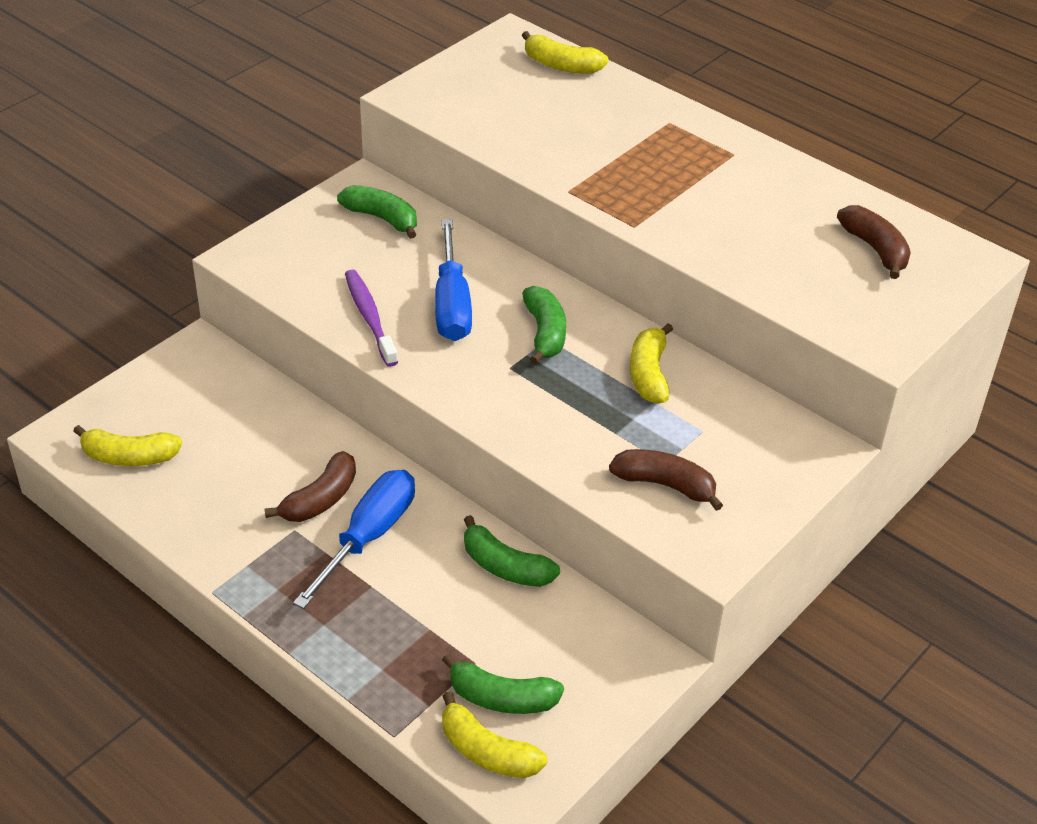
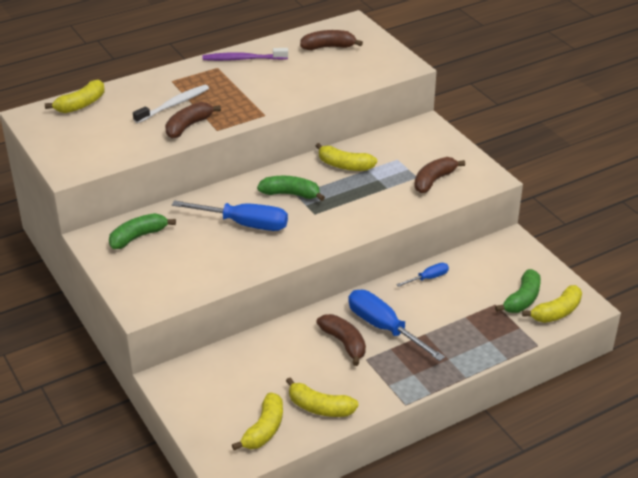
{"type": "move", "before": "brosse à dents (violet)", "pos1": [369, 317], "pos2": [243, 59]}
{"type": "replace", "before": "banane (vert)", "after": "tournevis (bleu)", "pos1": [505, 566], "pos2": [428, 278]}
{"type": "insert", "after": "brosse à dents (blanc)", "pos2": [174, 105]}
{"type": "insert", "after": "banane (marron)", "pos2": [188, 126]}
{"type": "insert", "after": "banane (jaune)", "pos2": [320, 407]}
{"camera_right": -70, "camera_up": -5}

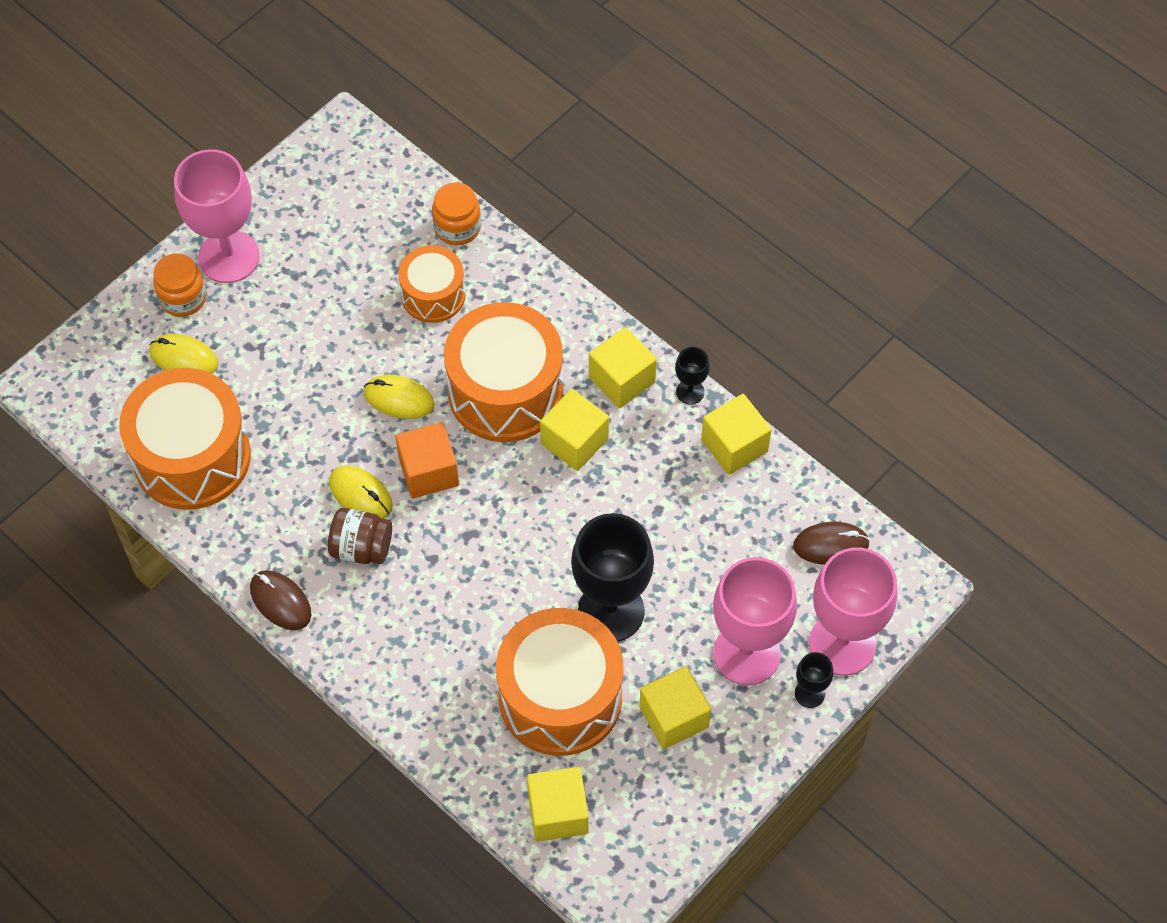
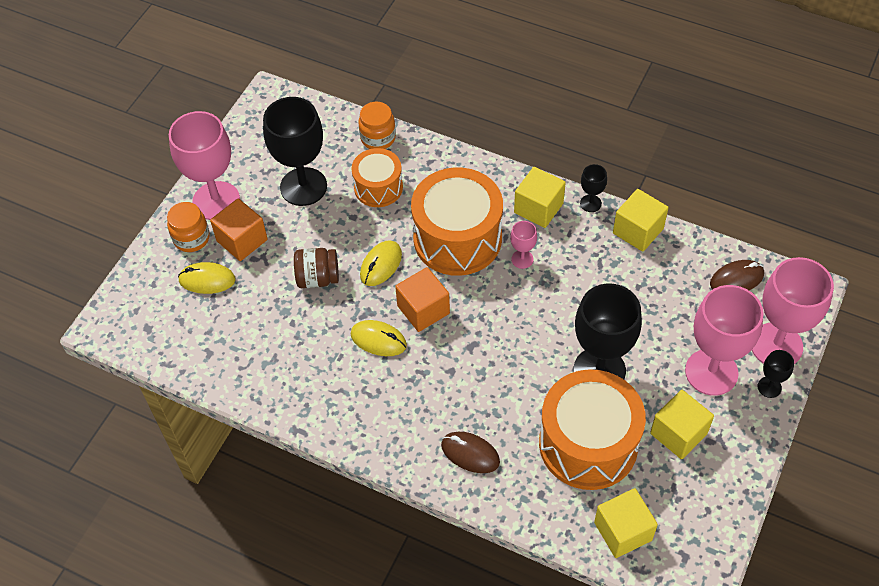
{"type": "delete", "before": "tambour (orange)", "pos1": [192, 457]}
{"type": "rotate", "before": "souris (jaune)", "pos1": [399, 399], "pos2": [381, 265], "turn": -60}
{"type": "replace", "before": "cube (jaune)", "after": "verre à pied (rose)", "pos1": [574, 441], "pos2": [522, 259]}
{"type": "move", "before": "bocal (marron)", "pos1": [361, 547], "pos2": [318, 278]}
{"type": "move", "before": "souris (marron)", "pos1": [280, 601], "pos2": [470, 453]}
{"type": "insert", "after": "verre à pied (noir)", "pos2": [303, 187]}
{"type": "insert", "after": "cube (orange)", "pos2": [242, 240]}
{"camera_right": -15, "camera_up": -5}

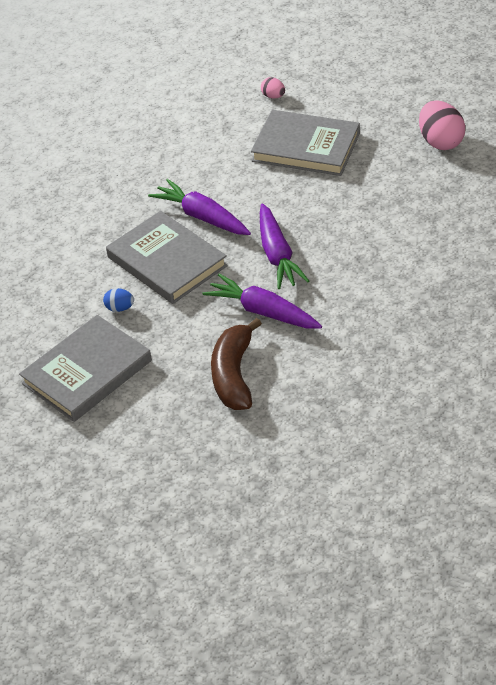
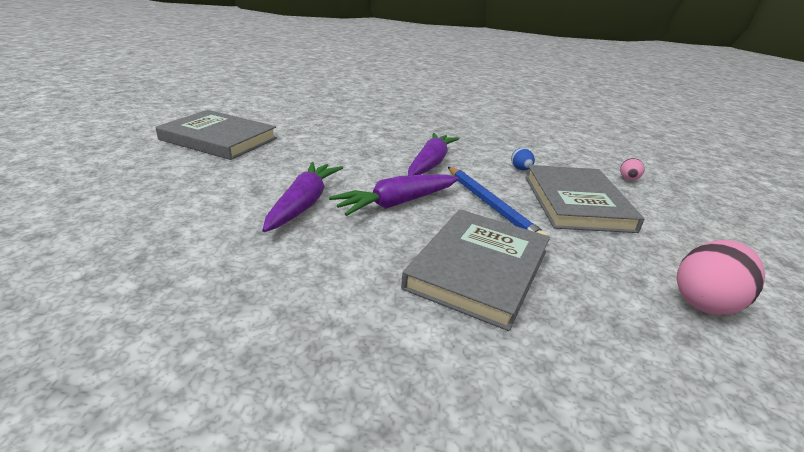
{"type": "move", "before": "livre (gris)", "pos1": [167, 261], "pos2": [478, 269]}
{"type": "move", "before": "œuf (bleu)", "pos1": [119, 308], "pos2": [520, 169]}
{"type": "delete", "before": "banane (marron)", "pos1": [234, 375]}
{"type": "insert", "after": "crayon (bleu)", "pos2": [491, 206]}
{"camera_right": 65, "camera_up": -15}

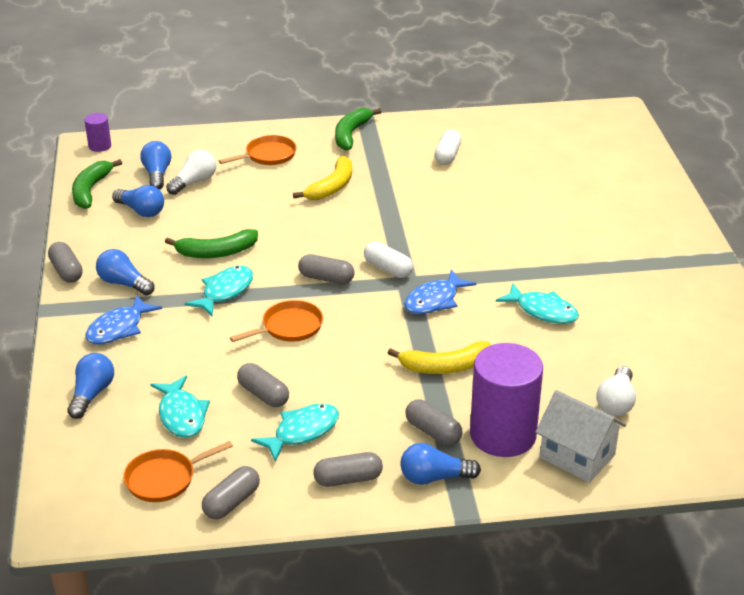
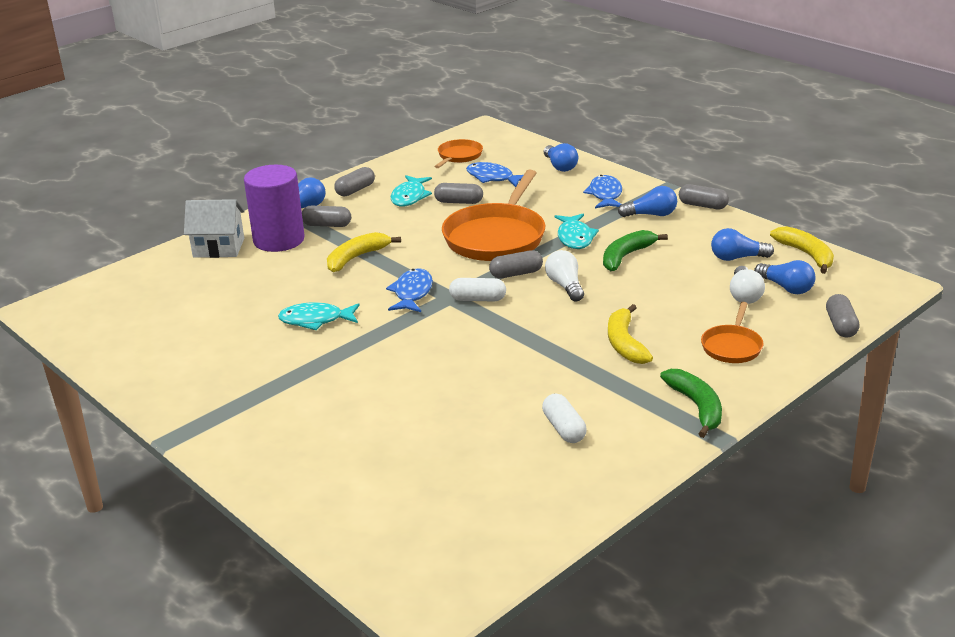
{"type": "delete", "before": "cylindre (violet)", "pos1": [99, 146]}
{"type": "recolor", "before": "banane (vert)", "after": "banane (jaune)", "pos1": [90, 190], "pos2": [806, 255]}
{"type": "resize", "before": "poêle (orange)", "pos1": [289, 327], "pos2": [496, 237], "scale": 1.99}
{"type": "move", "before": "ampoule (blanc)", "pos1": [616, 402], "pos2": [565, 286]}
{"type": "recolor", "before": "poisson (turquoise)", "after": "poisson (bleu)", "pos1": [181, 415], "pos2": [493, 178]}
{"type": "move", "before": "gélule (gris)", "pos1": [231, 502], "pos2": [840, 325]}
{"camera_right": 145, "camera_up": -5}

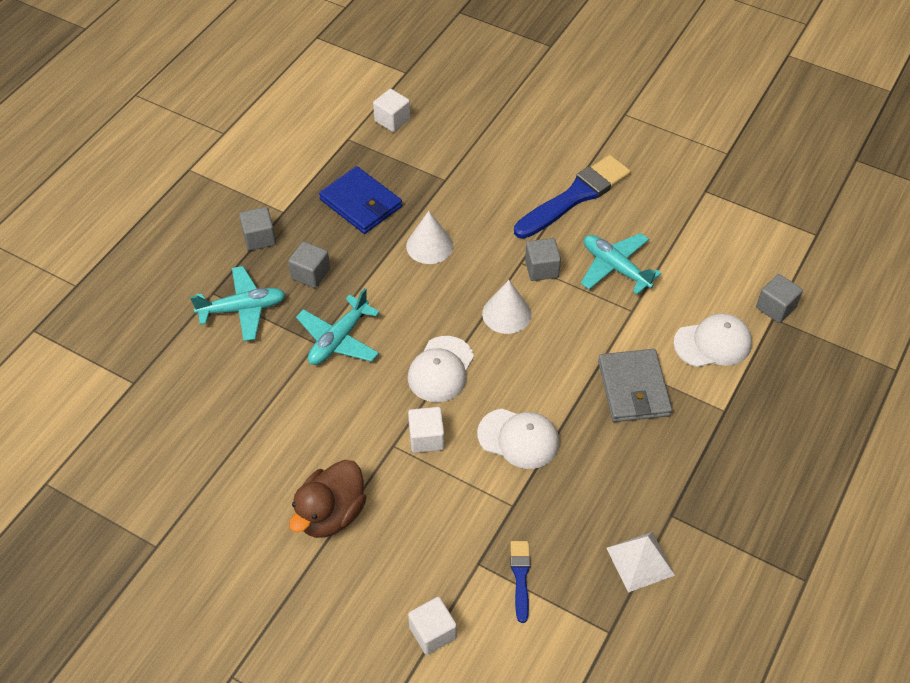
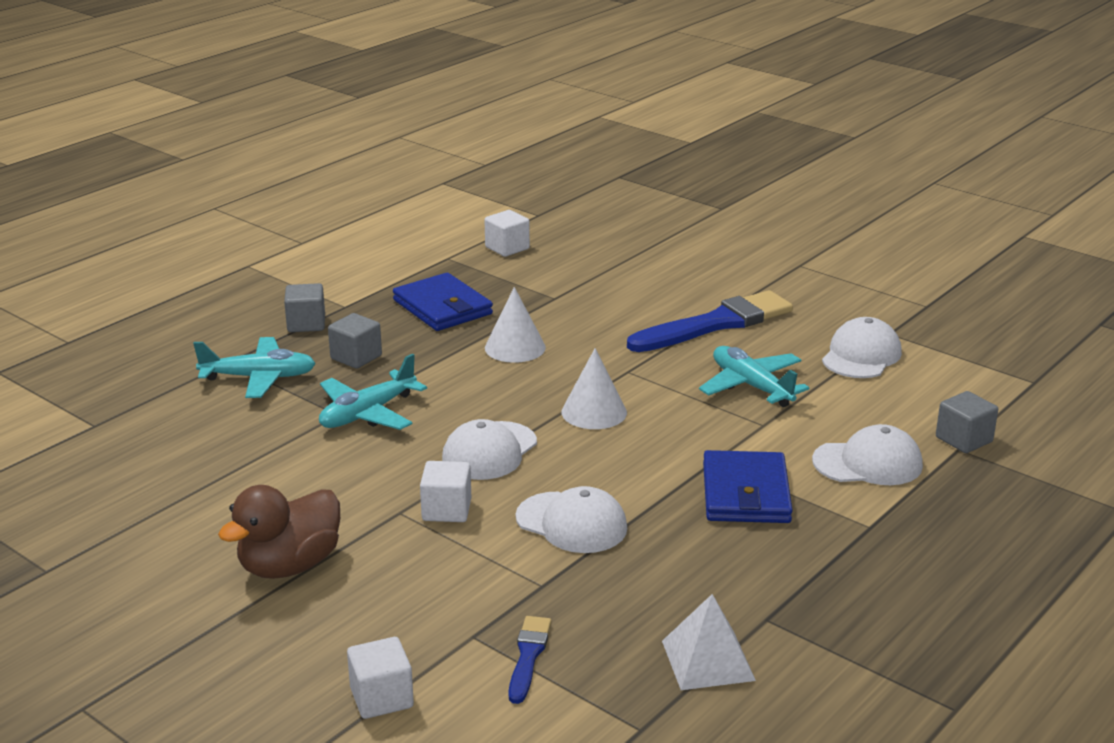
{"type": "delete", "before": "cube (gris)", "pos1": [541, 269]}
{"type": "recolor", "before": "portefeuille (gris)", "after": "portefeuille (bleu)", "pos1": [633, 388], "pos2": [745, 493]}
{"type": "insert", "after": "casquette (blanc)", "pos2": [861, 355]}
{"camera_right": 10, "camera_up": -25}

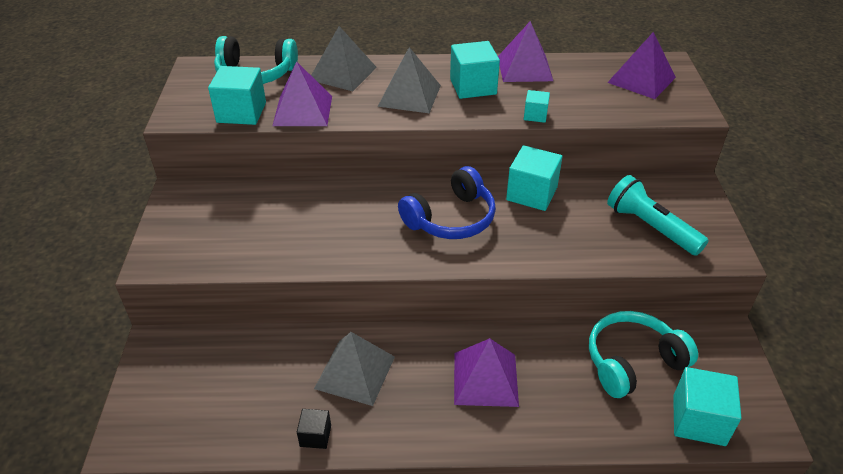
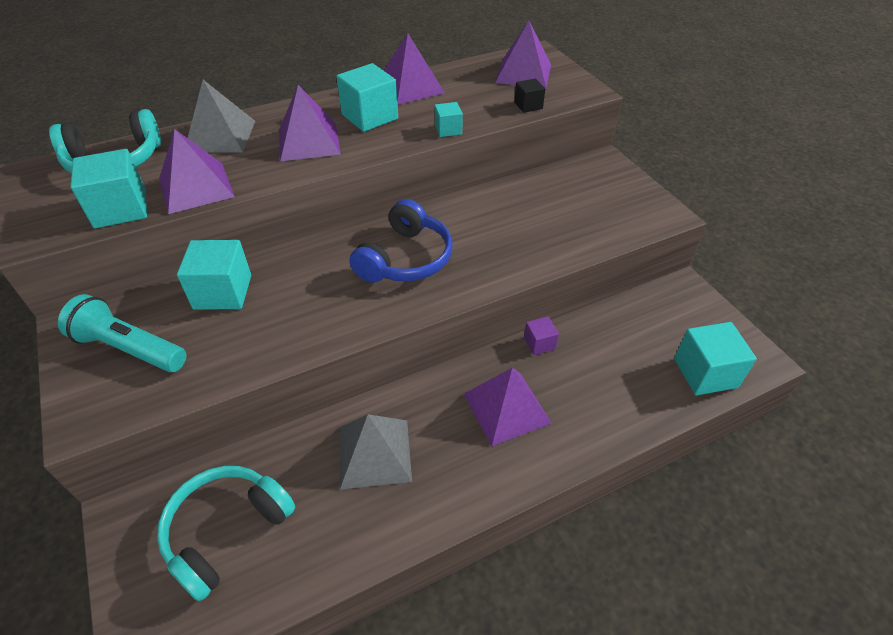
{"type": "recolor", "before": "pyramide (gris)", "after": "pyramide (violet)", "pos1": [409, 95], "pos2": [309, 141]}
{"type": "move", "before": "cube (turquoise)", "pos1": [531, 194], "pos2": [223, 292]}
{"type": "move", "before": "lampe de poche (turquoise)", "pos1": [650, 227], "pos2": [129, 348]}
{"type": "move", "before": "casque audio (turquoise)", "pos1": [632, 362], "pos2": [226, 531]}
{"type": "move", "before": "cube (noir)", "pos1": [315, 436], "pos2": [528, 105]}
{"type": "insert", "after": "cube (violet)", "pos2": [539, 343]}
{"camera_right": -25, "camera_up": 5}

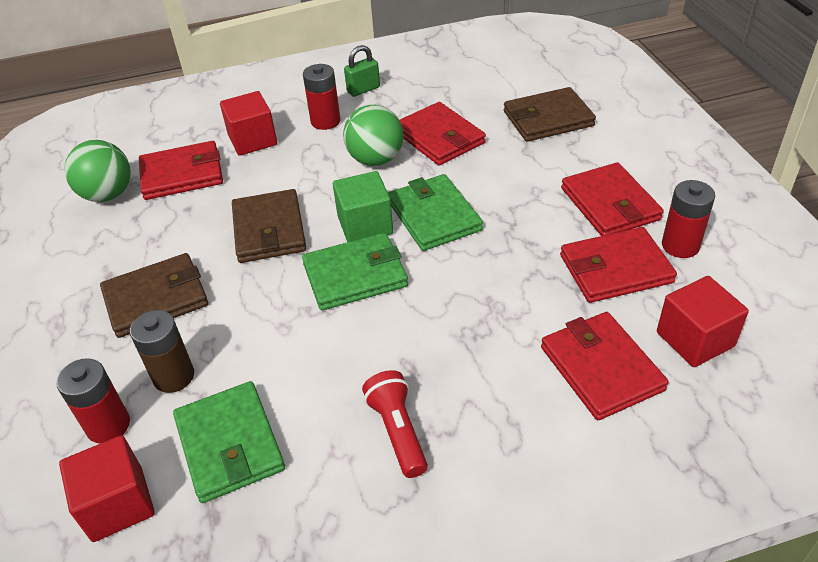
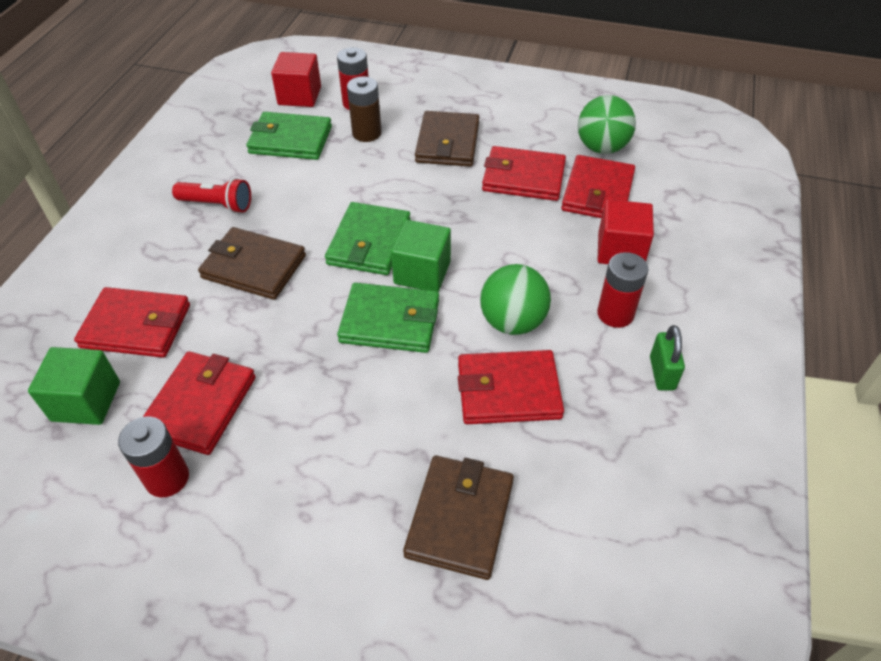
{"type": "move", "before": "portefeuille (rouge)", "pos1": [610, 204], "pos2": [523, 177]}
{"type": "move", "before": "portefeuille (marron)", "pos1": [269, 230], "pos2": [253, 267]}
{"type": "recolor", "before": "cube (rouge)", "after": "cube (vert)", "pos1": [695, 339], "pos2": [86, 401]}
{"camera_right": 120, "camera_up": 5}

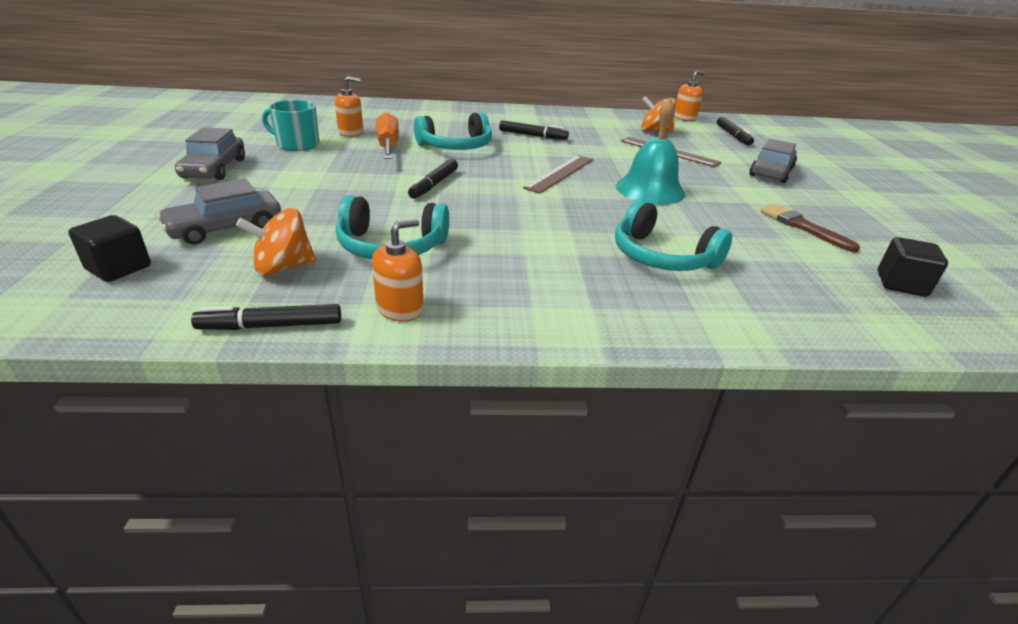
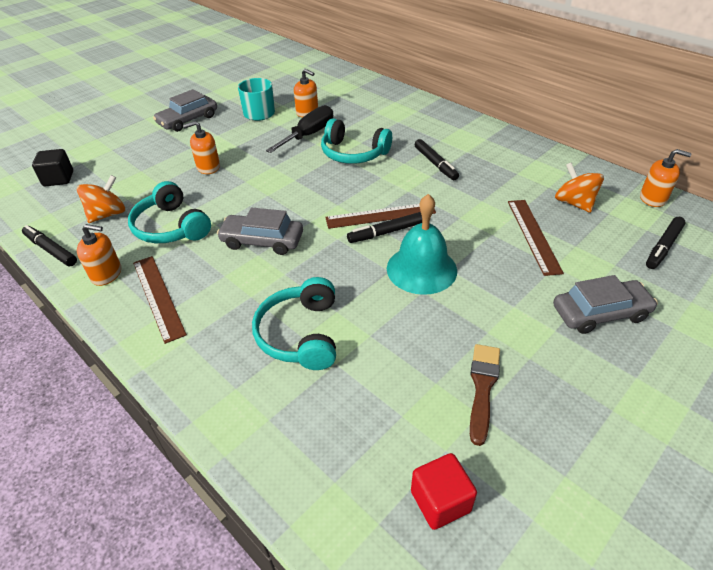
{"type": "recolor", "before": "tournevis (orange)", "after": "tournevis (noir)", "pos1": [388, 146], "pos2": [309, 135]}
{"type": "move", "before": "feutre (noir)", "pos1": [434, 184], "pos2": [386, 232]}
{"type": "move", "before": "voiture (gris)", "pos1": [225, 228], "pos2": [262, 241]}
{"type": "rotate", "before": "toupie (orange)", "pos1": [283, 267], "pos2": [108, 214], "turn": 105}
{"type": "recolor", "before": "cube (noir)", "after": "cube (rouge)", "pos1": [901, 284], "pos2": [440, 501]}
{"type": "insert", "after": "distributeur de savon (orange)", "pos2": [208, 167]}
{"type": "insert", "after": "règle (marron)", "pos2": [158, 297]}
{"camera_right": 50, "camera_up": 10}

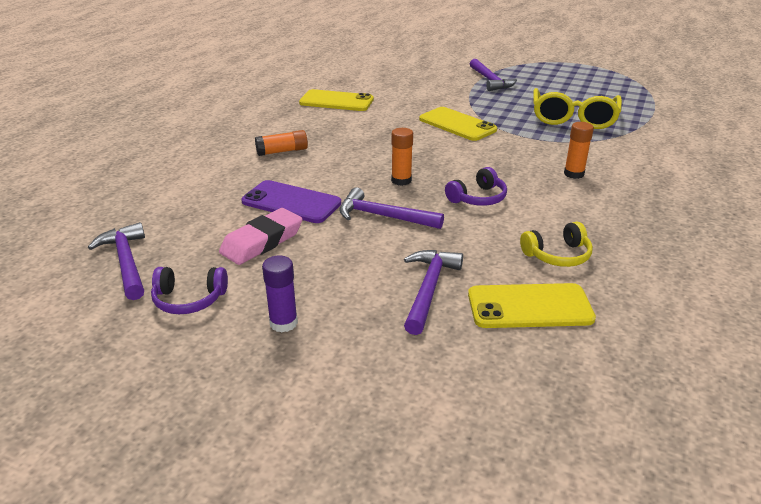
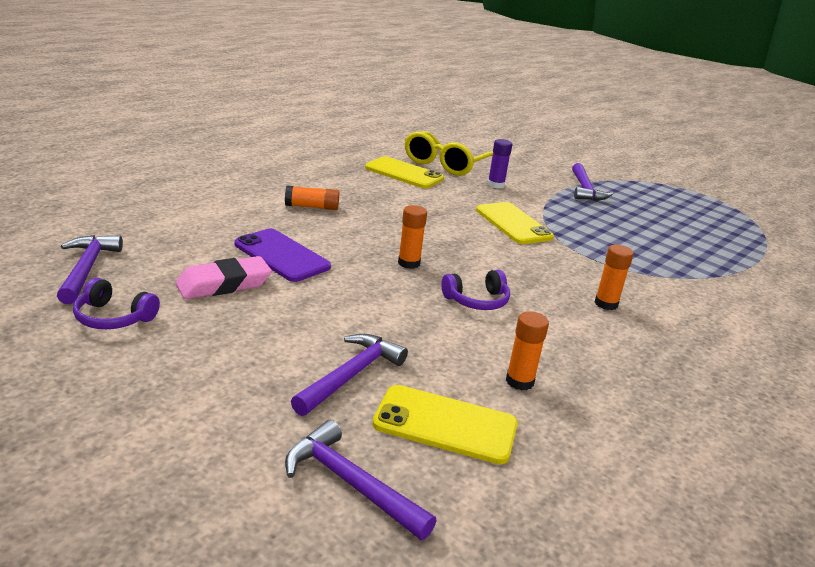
{"type": "move", "before": "lunettes (jaune)", "pos1": [573, 118], "pos2": [446, 164]}
{"type": "move", "before": "marteau (violet)", "pos1": [383, 216], "pos2": [351, 484]}
{"type": "replace", "before": "casque audio (jaune)", "after": "bâton de colle (orange)", "pos1": [557, 255], "pos2": [519, 381]}
{"type": "move", "before": "bâton de colle (violet)", "pos1": [283, 323], "pos2": [495, 185]}
{"camera_right": 15, "camera_up": -5}

